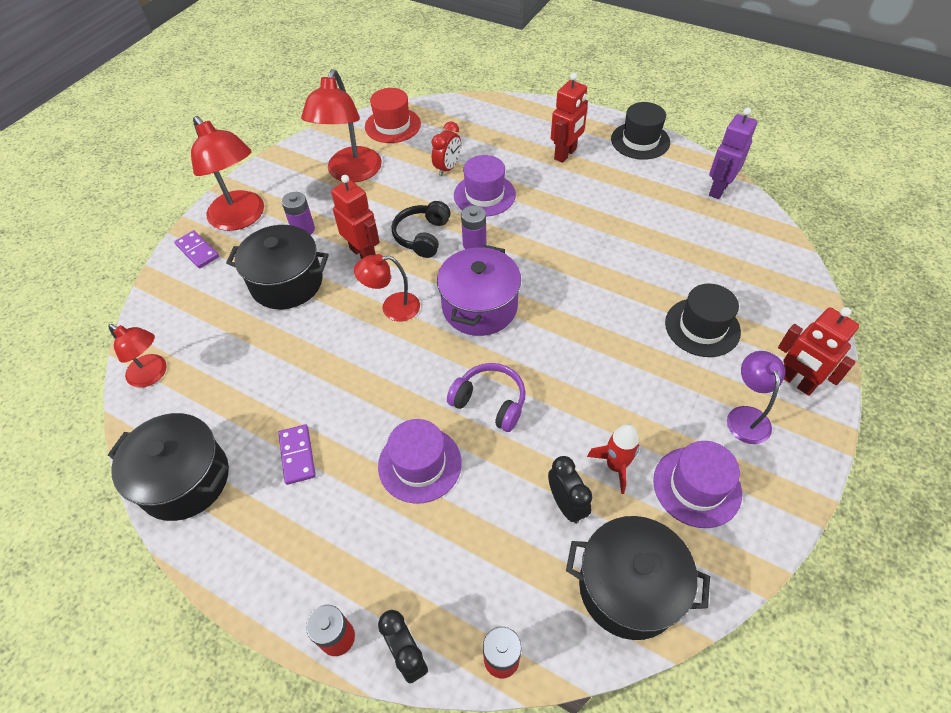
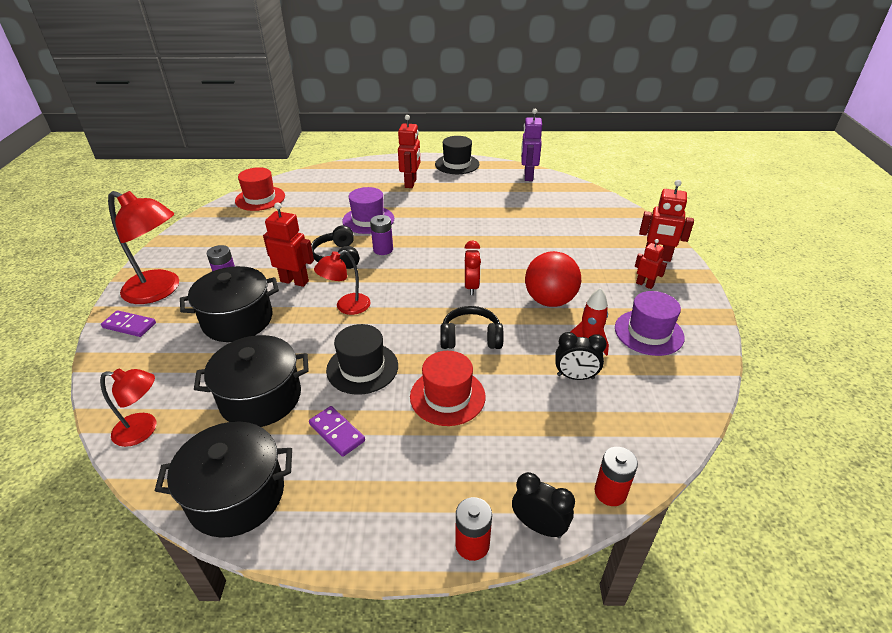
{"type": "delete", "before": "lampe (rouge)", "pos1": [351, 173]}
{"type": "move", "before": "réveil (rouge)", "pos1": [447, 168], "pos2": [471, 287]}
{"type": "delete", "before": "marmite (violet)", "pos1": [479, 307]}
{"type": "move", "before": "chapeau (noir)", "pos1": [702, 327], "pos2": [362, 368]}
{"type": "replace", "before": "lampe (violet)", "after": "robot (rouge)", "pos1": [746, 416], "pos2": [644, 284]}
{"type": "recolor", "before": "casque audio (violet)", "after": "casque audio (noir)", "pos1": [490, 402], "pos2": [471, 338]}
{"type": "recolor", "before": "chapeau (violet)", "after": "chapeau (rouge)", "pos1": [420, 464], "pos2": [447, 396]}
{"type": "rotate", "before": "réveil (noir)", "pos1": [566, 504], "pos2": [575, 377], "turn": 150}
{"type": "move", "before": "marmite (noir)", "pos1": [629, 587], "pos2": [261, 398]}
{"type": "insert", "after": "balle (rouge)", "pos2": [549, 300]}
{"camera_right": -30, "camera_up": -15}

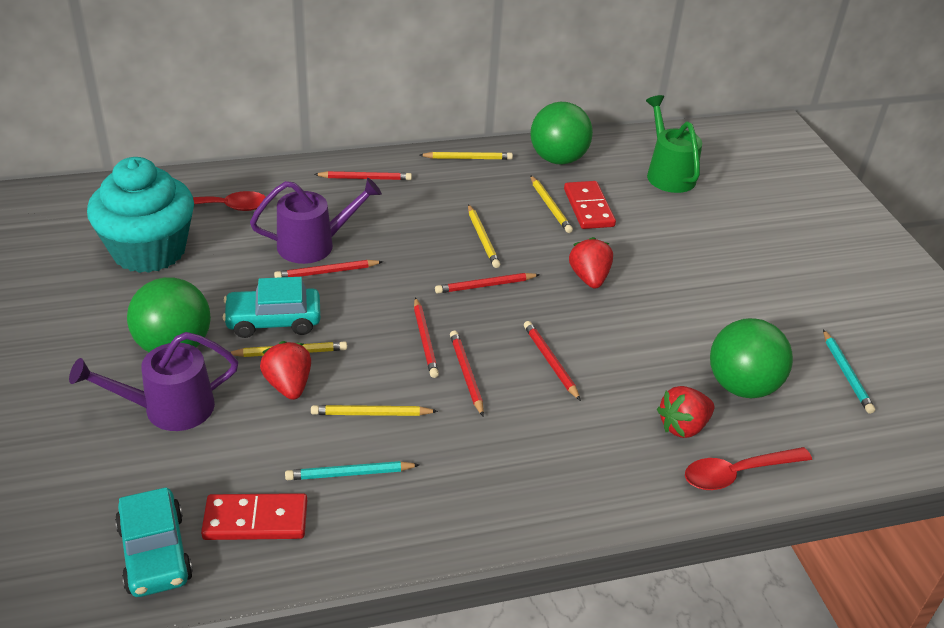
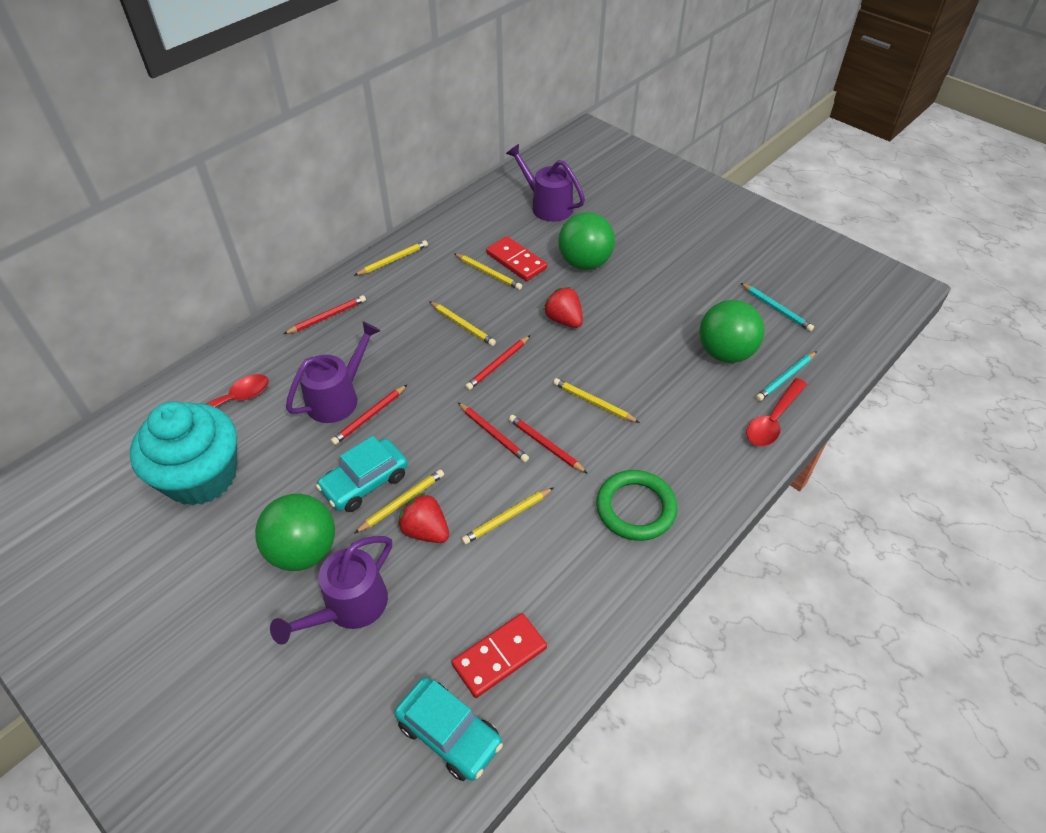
{"type": "recolor", "before": "arrosoir (vert)", "after": "arrosoir (violet)", "pos1": [667, 173], "pos2": [547, 205]}
{"type": "move", "before": "balle (vert)", "pos1": [558, 159], "pos2": [584, 263]}
{"type": "recolor", "before": "crayon (rouge)", "after": "crayon (jaune)", "pos1": [550, 362], "pos2": [593, 402]}
{"type": "delete", "before": "fraise (rouge)", "pos1": [683, 426]}
{"type": "move", "before": "crayon (turquoise)", "pos1": [349, 474], "pos2": [785, 378]}
{"type": "insert", "after": "anneau (vert)", "pos2": [635, 508]}
{"camera_right": -30, "camera_up": 10}

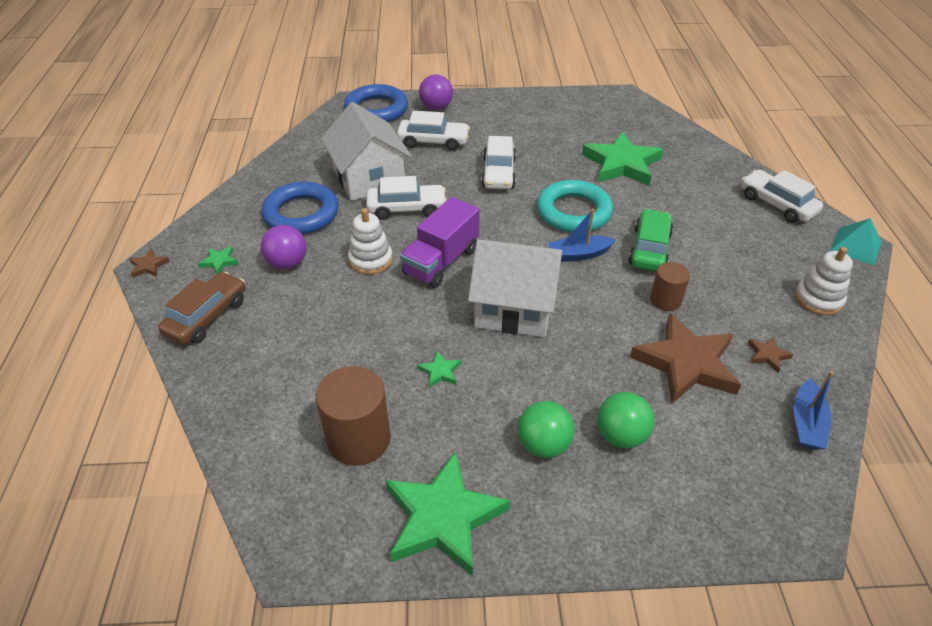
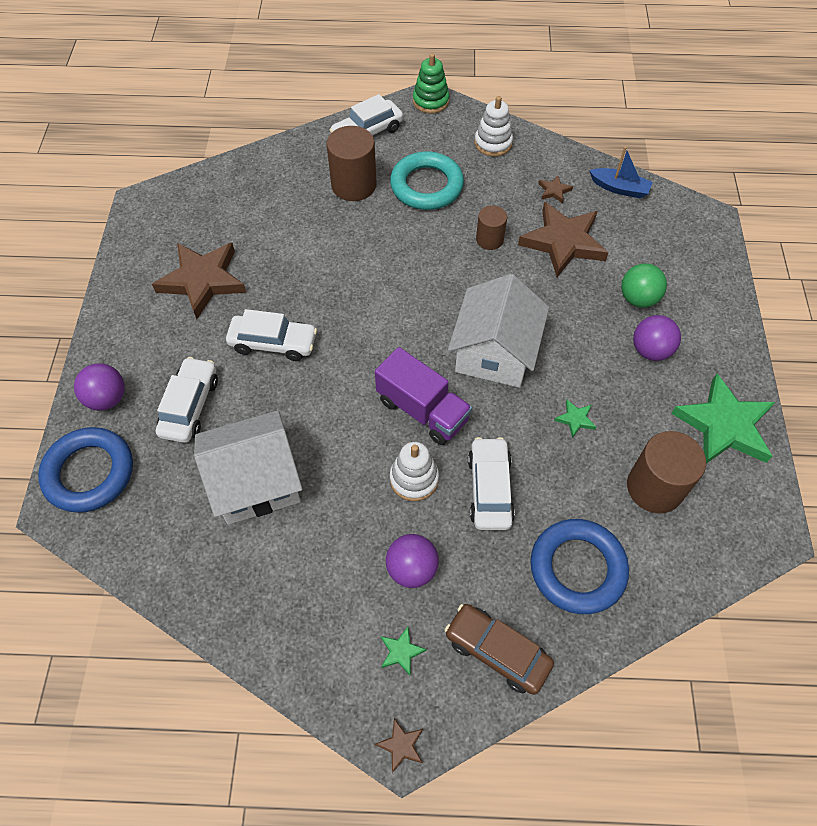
{"type": "delete", "before": "étoile (vert)", "pos1": [622, 164]}
{"type": "move", "before": "voiture (blanc)", "pos1": [406, 208], "pos2": [490, 489]}
{"type": "move", "before": "anneau (turquoise)", "pos1": [573, 212], "pos2": [426, 186]}
{"type": "move", "before": "anneau (bleu)", "pos1": [301, 214], "pos2": [577, 568]}
{"type": "delete", "before": "bateau (bleu)", "pos1": [578, 254]}
{"type": "delete", "before": "voiture (vert)", "pos1": [649, 249]}
{"type": "replace", "before": "pyramide (turquoise)", "after": "jouet à empiler (vert)", "pos1": [856, 246], "pos2": [430, 101]}
{"type": "recolor", "before": "balle (vert)", "after": "balle (violet)", "pos1": [543, 445], "pos2": [650, 350]}
{"type": "insert", "after": "cylindre (marron)", "pos2": [354, 185]}
{"type": "insert", "after": "étoile (marron)", "pos2": [202, 281]}
{"camera_right": -85, "camera_up": 15}

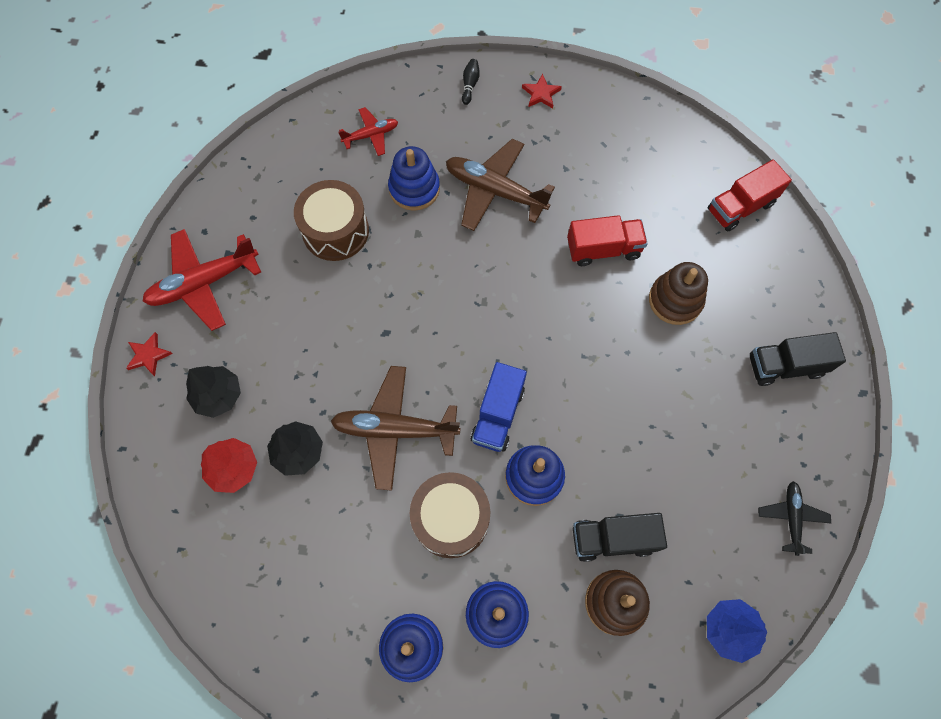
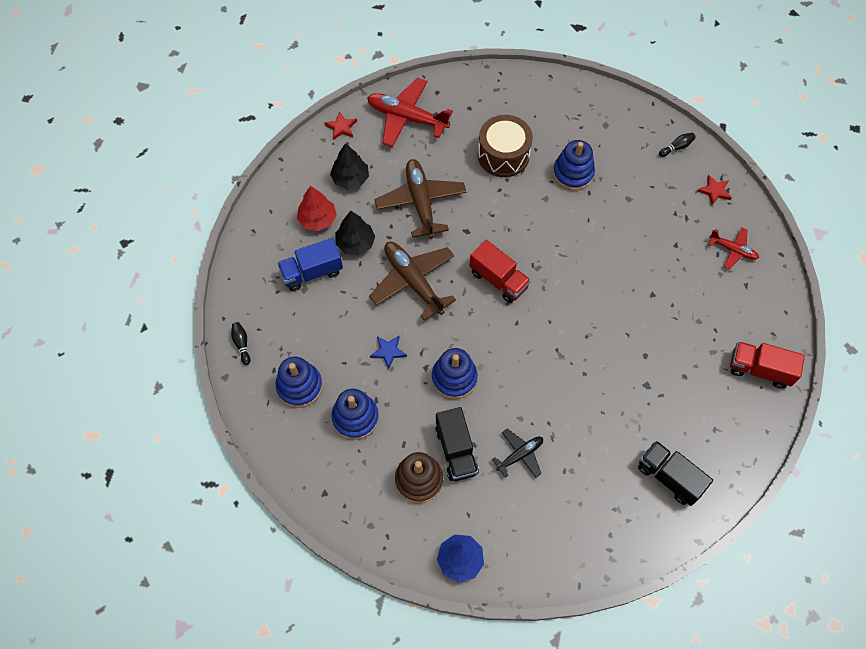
{"type": "move", "before": "avion (rouge)", "pos1": [371, 135], "pos2": [732, 250]}
{"type": "move", "before": "avion (marron)", "pos1": [495, 191], "pos2": [420, 202]}
{"type": "move", "before": "camion (rouge)", "pos1": [603, 249], "pos2": [498, 280]}
{"type": "delete", "before": "jouet à empiler (marron)", "pos1": [675, 300]}
{"type": "move", "before": "camion (bleu)", "pos1": [498, 414], "pos2": [312, 272]}
{"type": "replace", "before": "tambour (marron)", "after": "étoile (bleu)", "pos1": [451, 519], "pos2": [388, 351]}
{"type": "move", "before": "avion (noir)", "pos1": [791, 517], "pos2": [520, 455]}
{"type": "rotate", "before": "camion (noir)", "pos1": [613, 539], "pos2": [456, 450], "turn": -150}
{"type": "insert", "after": "quille (noir)", "pos2": [242, 344]}
{"camera_right": 50, "camera_up": -5}

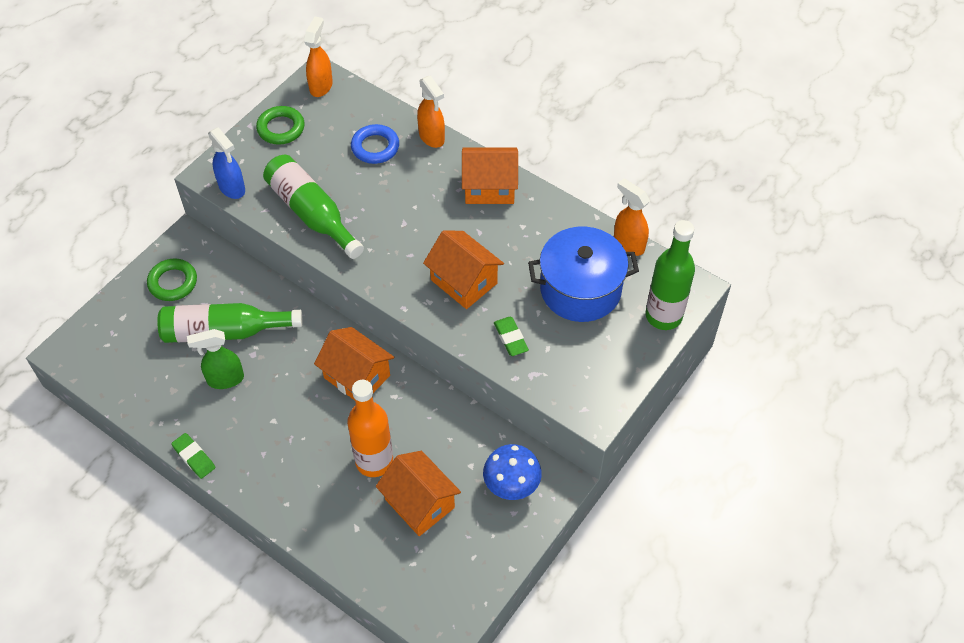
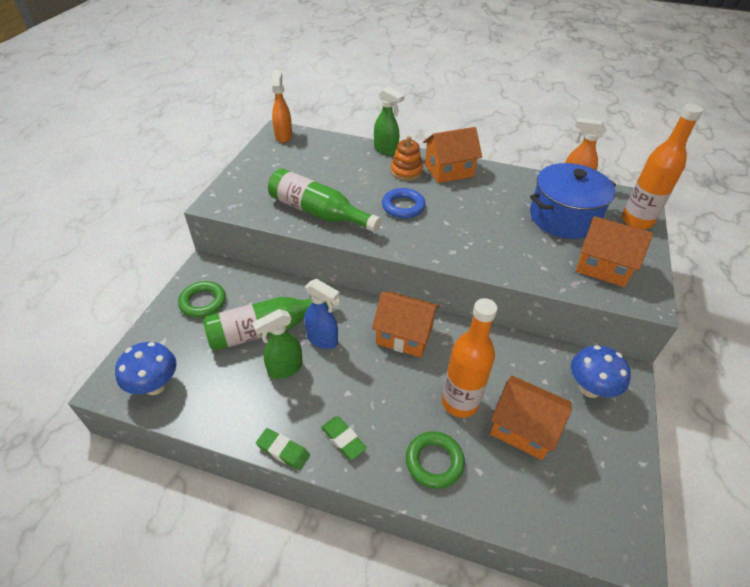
{"type": "recolor", "before": "vaporisateur (orange)", "after": "vaporisateur (vert)", "pos1": [432, 137], "pos2": [386, 150]}
{"type": "move", "before": "anneau (vert)", "pos1": [281, 128], "pos2": [434, 462]}
{"type": "move", "before": "anneau (bleu)", "pos1": [375, 147], "pos2": [403, 206]}
{"type": "move", "before": "vaporisateur (bleu)", "pos1": [232, 188], "pos2": [322, 340]}
{"type": "recolor", "before": "bouteille (vert)", "after": "bouteille (orange)", "pos1": [663, 316], "pos2": [636, 221]}
{"type": "move", "before": "maison (orange)", "pos1": [464, 281], "pos2": [603, 266]}
{"type": "move", "before": "gomme (vert)", "pos1": [510, 338], "pos2": [343, 439]}
{"type": "insert", "after": "jouet à empiler (orange)", "pos2": [406, 171]}
{"type": "insert", "after": "champignon (bleu)", "pos2": [155, 386]}
{"camera_right": -20, "camera_up": -10}

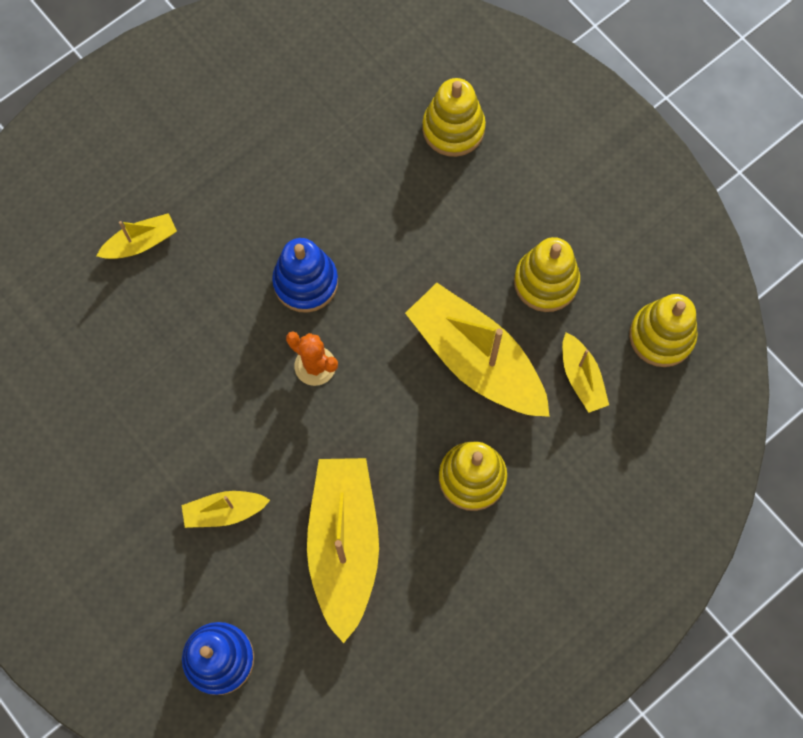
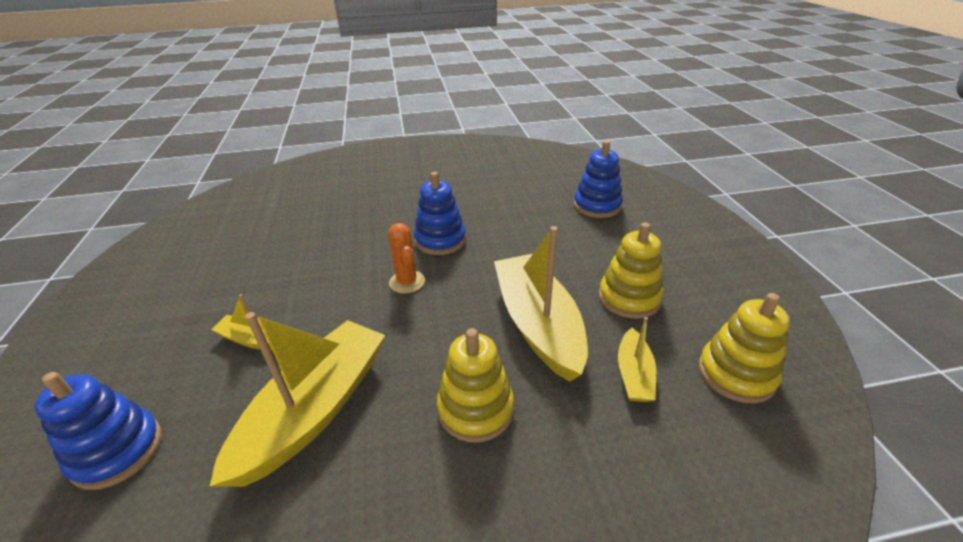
{"type": "recolor", "before": "jouet à empiler (jaune)", "after": "jouet à empiler (bleu)", "pos1": [453, 128], "pos2": [597, 206]}
{"type": "delete", "before": "bateau (jaune)", "pos1": [141, 243]}
{"camera_right": 30, "camera_up": -35}

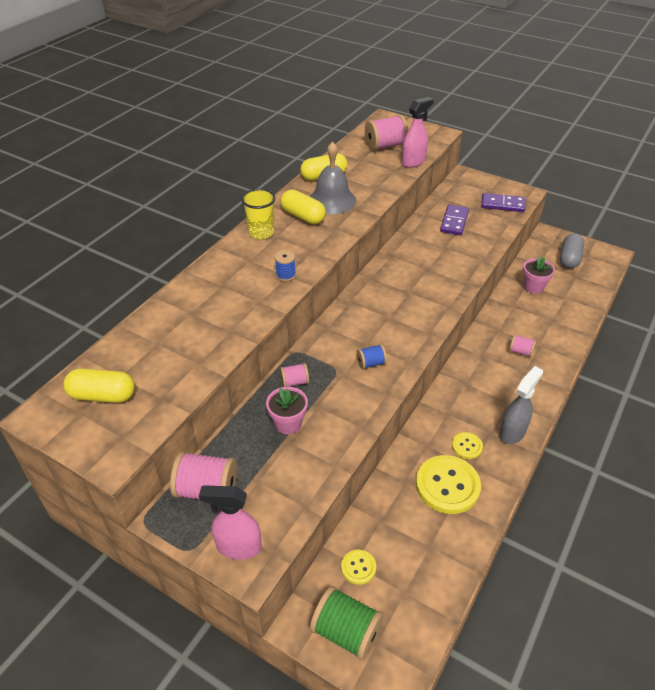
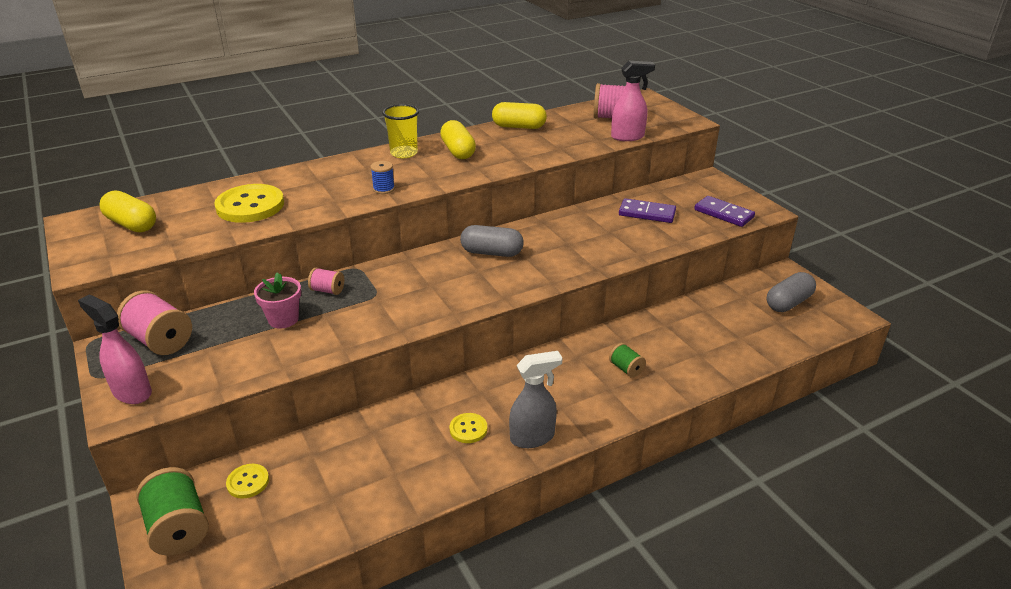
{"type": "delete", "before": "cloche (gris)", "pos1": [332, 200]}
{"type": "rotate", "before": "domino (violet)", "pos1": [454, 222], "pos2": [647, 213], "turn": 60}
{"type": "delete", "before": "pot de fleurs (rose)", "pos1": [533, 287]}
{"type": "recolor", "before": "bobine (rose)", "after": "bobine (vert)", "pos1": [520, 352], "pos2": [626, 369]}
{"type": "delete", "before": "bobine (bleu)", "pos1": [371, 363]}
{"type": "move", "before": "bouton (jaune)", "pos1": [447, 485], "pos2": [250, 206]}
{"type": "insert", "after": "gélule (gris)", "pos2": [492, 253]}
{"camera_right": 30, "camera_up": -10}

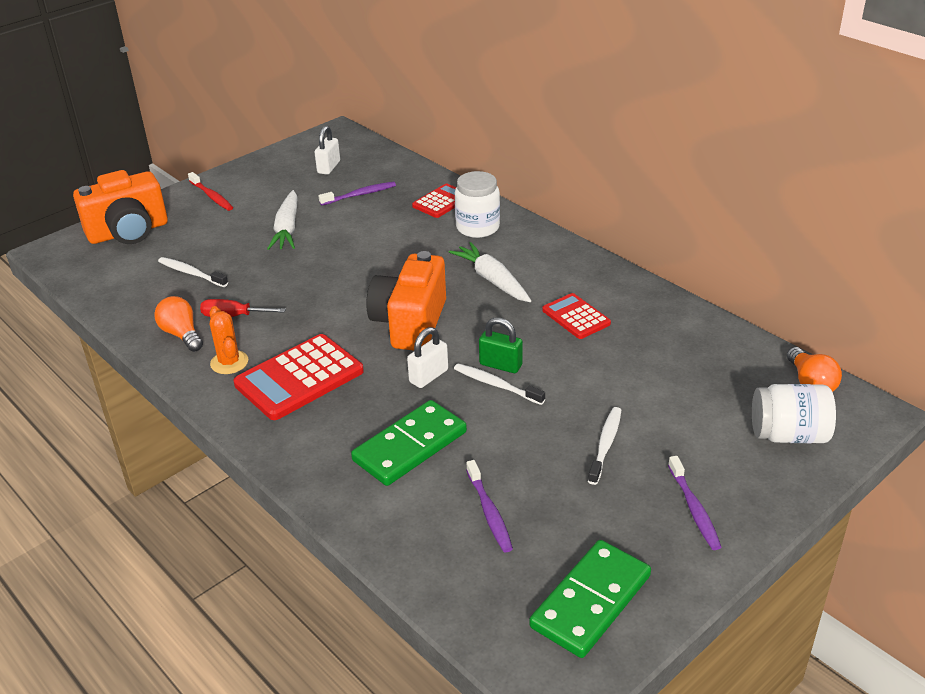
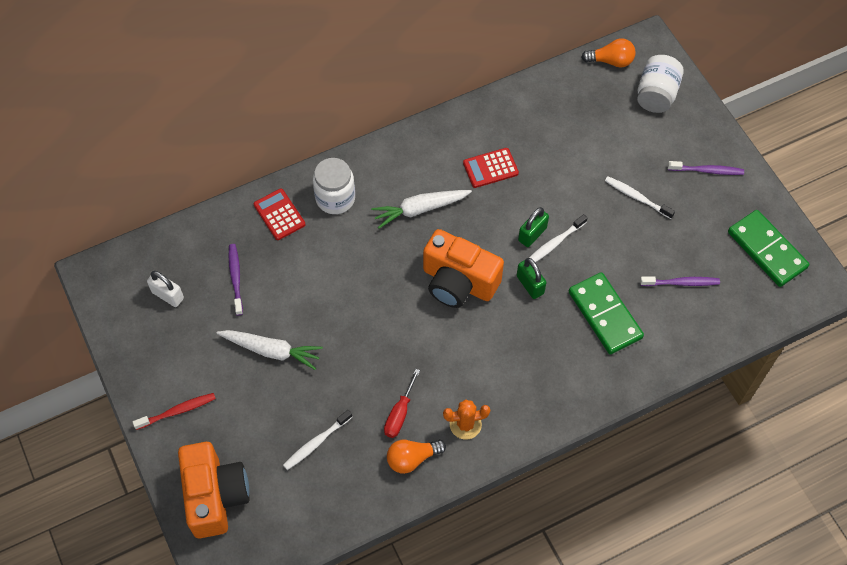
{"type": "recolor", "before": "cadenas (blanc)", "after": "cadenas (vert)", "pos1": [428, 376], "pos2": [530, 285]}
{"type": "delete", "before": "calculatrice (rouge)", "pos1": [299, 378]}
{"camera_right": -75, "camera_up": 25}

